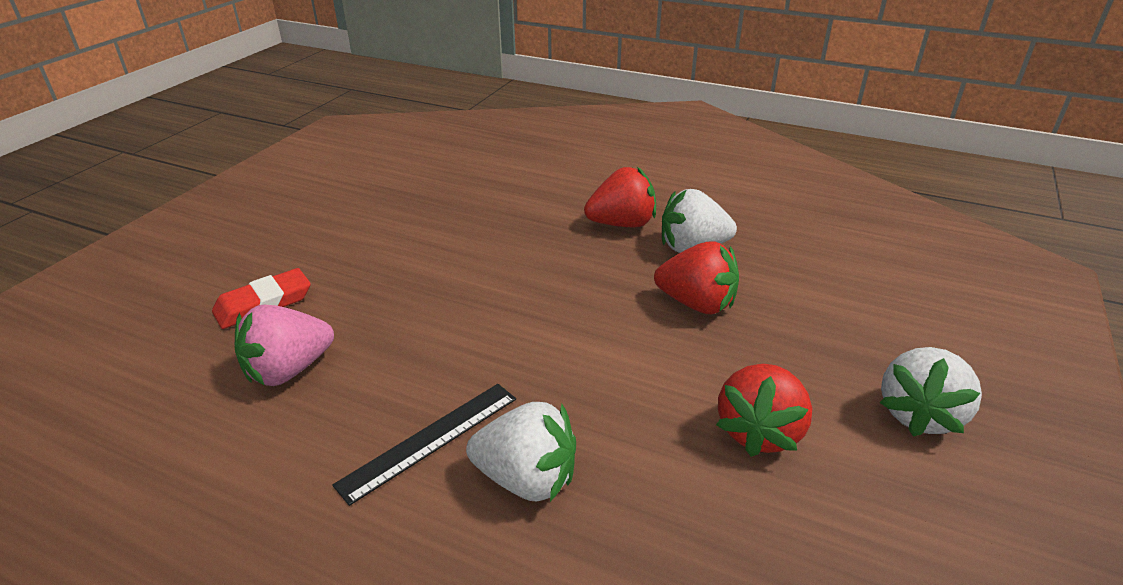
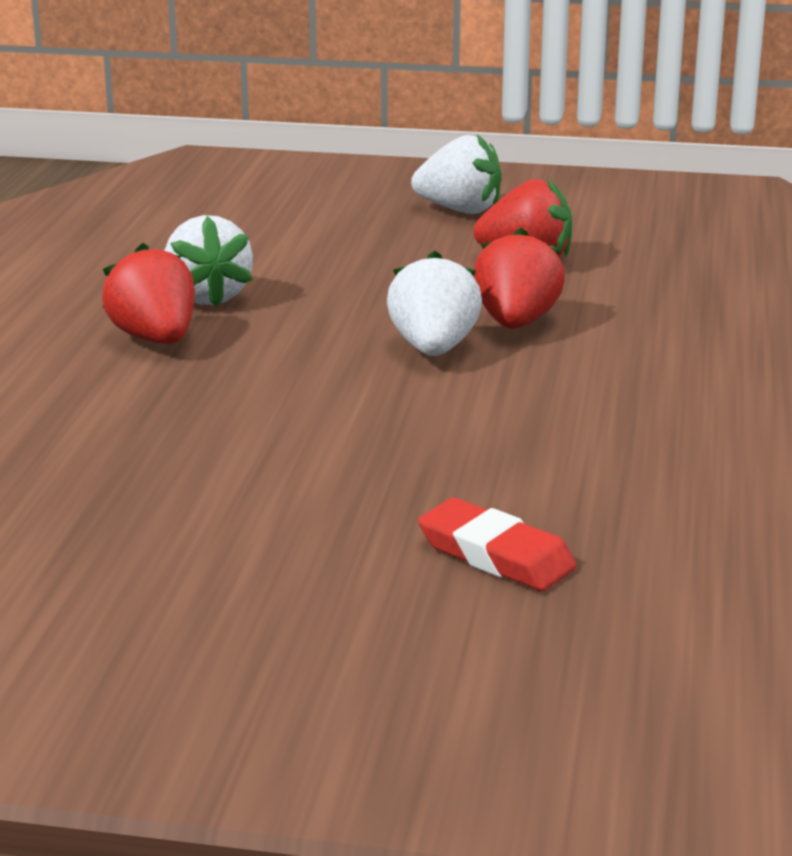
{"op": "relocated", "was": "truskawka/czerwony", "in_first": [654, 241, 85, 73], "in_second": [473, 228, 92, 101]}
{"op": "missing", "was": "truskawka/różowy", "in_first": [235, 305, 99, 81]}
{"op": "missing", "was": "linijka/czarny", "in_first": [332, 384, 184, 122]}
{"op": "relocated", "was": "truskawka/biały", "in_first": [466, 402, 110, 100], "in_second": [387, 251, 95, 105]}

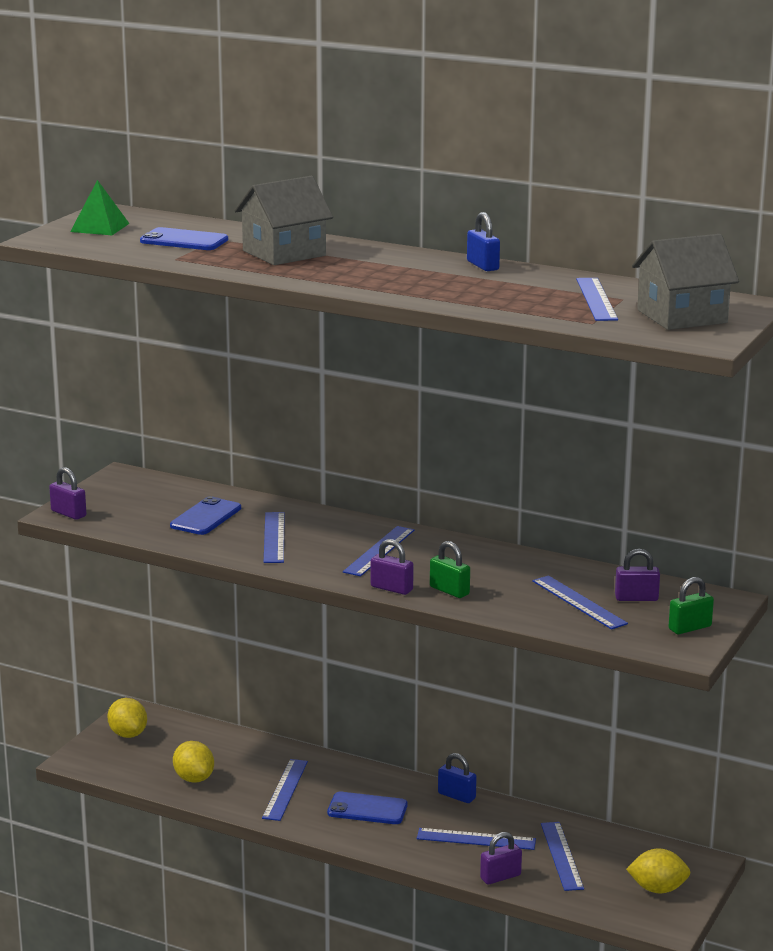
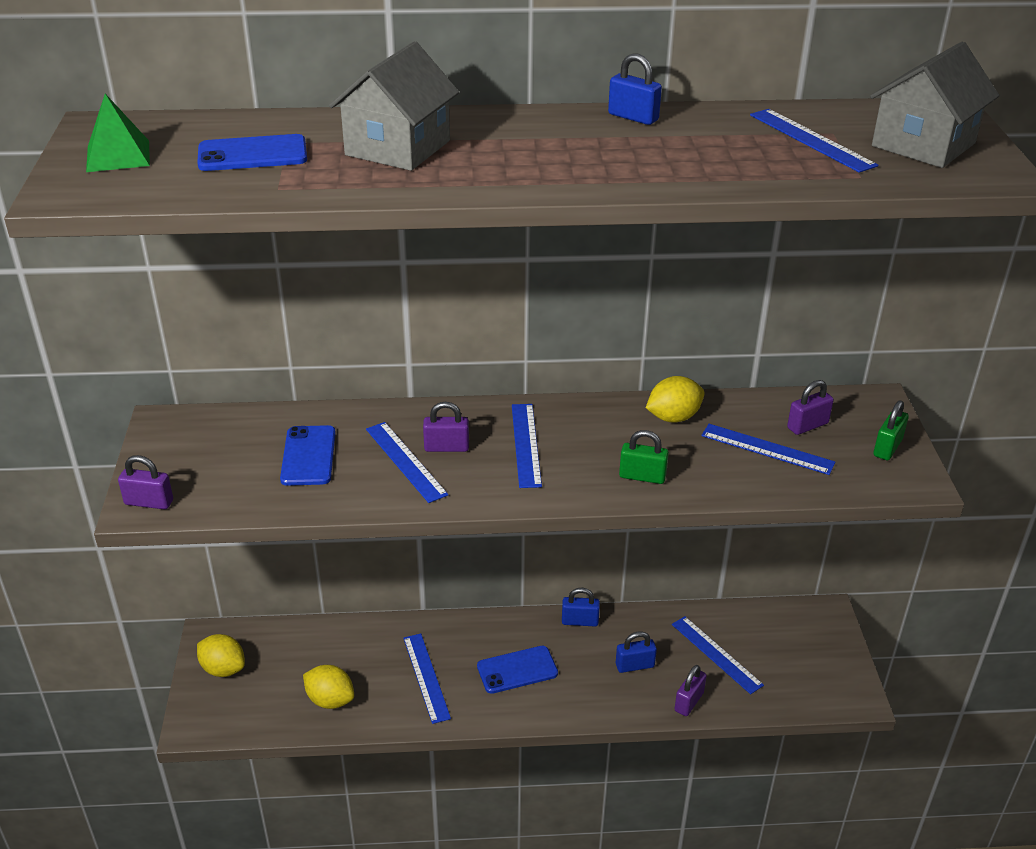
{"op": "relocated", "was": "kłódka/fioletowy", "in_first": [371, 539, 43, 56], "in_second": [423, 402, 46, 50]}
{"op": "exchanged", "was": "linijka/niebieski", "now": "kłódka/niebieski", "in_first": [417, 828, 119, 22], "in_second": [616, 631, 41, 42]}
{"op": "relocated", "was": "cytryna/żółty", "in_first": [626, 849, 65, 44], "in_second": [646, 376, 58, 47]}

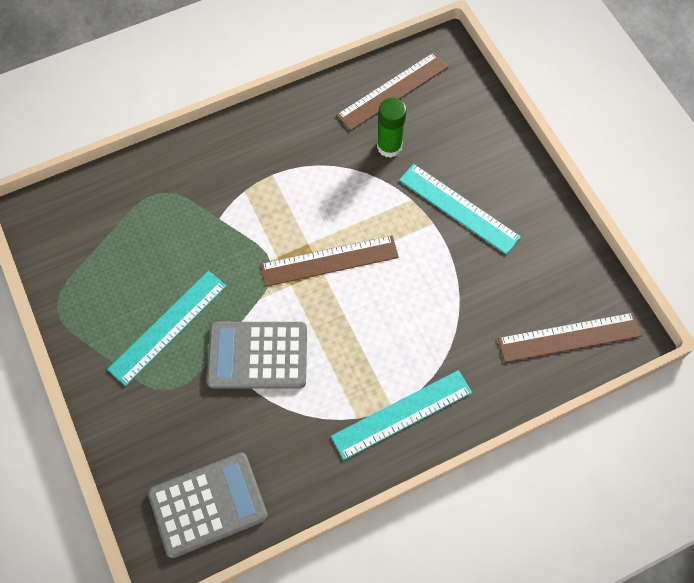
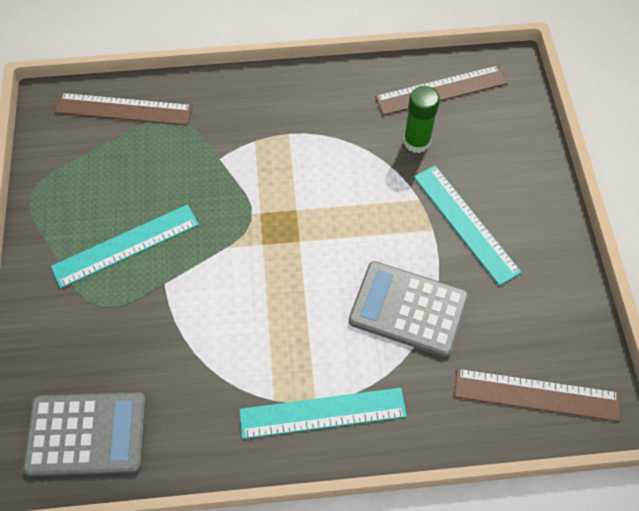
{"op": "relocated", "was": "linijka/brązowy", "in_first": [260, 236, 139, 51], "in_second": [55, 93, 137, 33]}
{"op": "relocated", "was": "kalkulator/szary", "in_first": [207, 322, 100, 67], "in_second": [349, 261, 120, 96]}

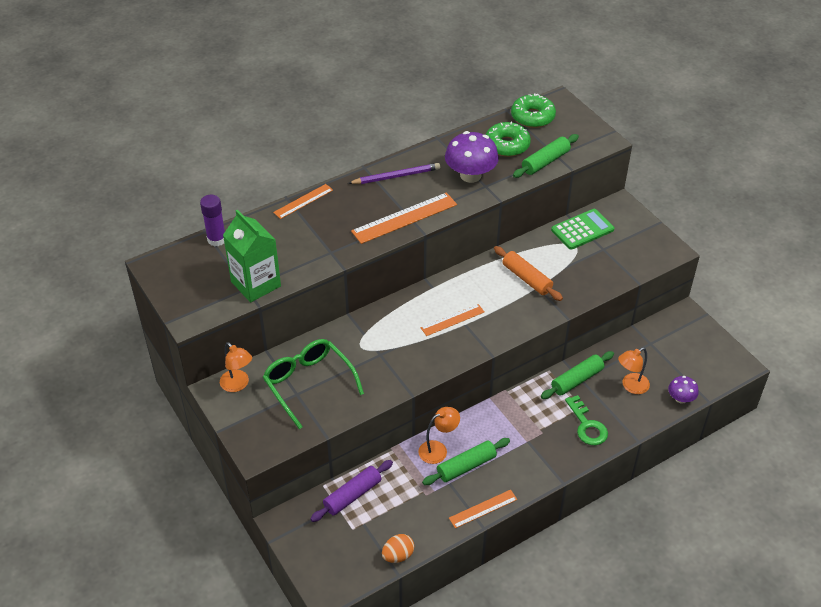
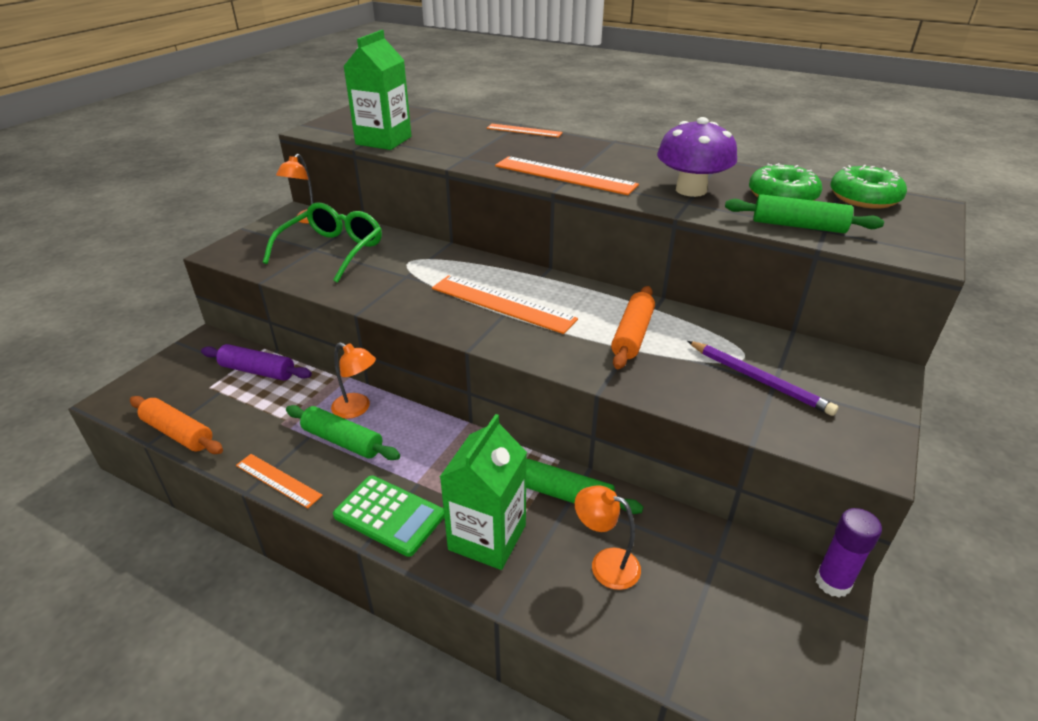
{"op": "relocated", "was": "ołówek/fioletowy", "in_first": [348, 163, 92, 21], "in_second": [687, 341, 151, 75]}
{"op": "relocated", "was": "klej w sztyfcie/fioletowy", "in_first": [200, 195, 25, 51], "in_second": [815, 508, 67, 89]}
{"op": "relocated", "was": "kalkulator/zielony", "in_first": [551, 209, 63, 41], "in_second": [333, 475, 111, 82]}
{"op": "size", "was": "linijka/pomarańczowy", "in_first": [421, 304, 63, 32], "in_second": [432, 275, 146, 59], "ratio": 1.67}
{"op": "missing", "was": "grzyb/fioletowy", "in_first": [668, 376, 31, 28]}
{"op": "exchanged", "was": "klucz/zielony", "now": "karton mleka/zielony", "in_first": [565, 395, 43, 50], "in_second": [440, 414, 87, 156]}
{"op": "exchanged", "was": "jajko/pomarańczowy", "now": "wałek do ciasta/pomarańczowy", "in_first": [382, 534, 32, 29], "in_second": [130, 396, 93, 58]}

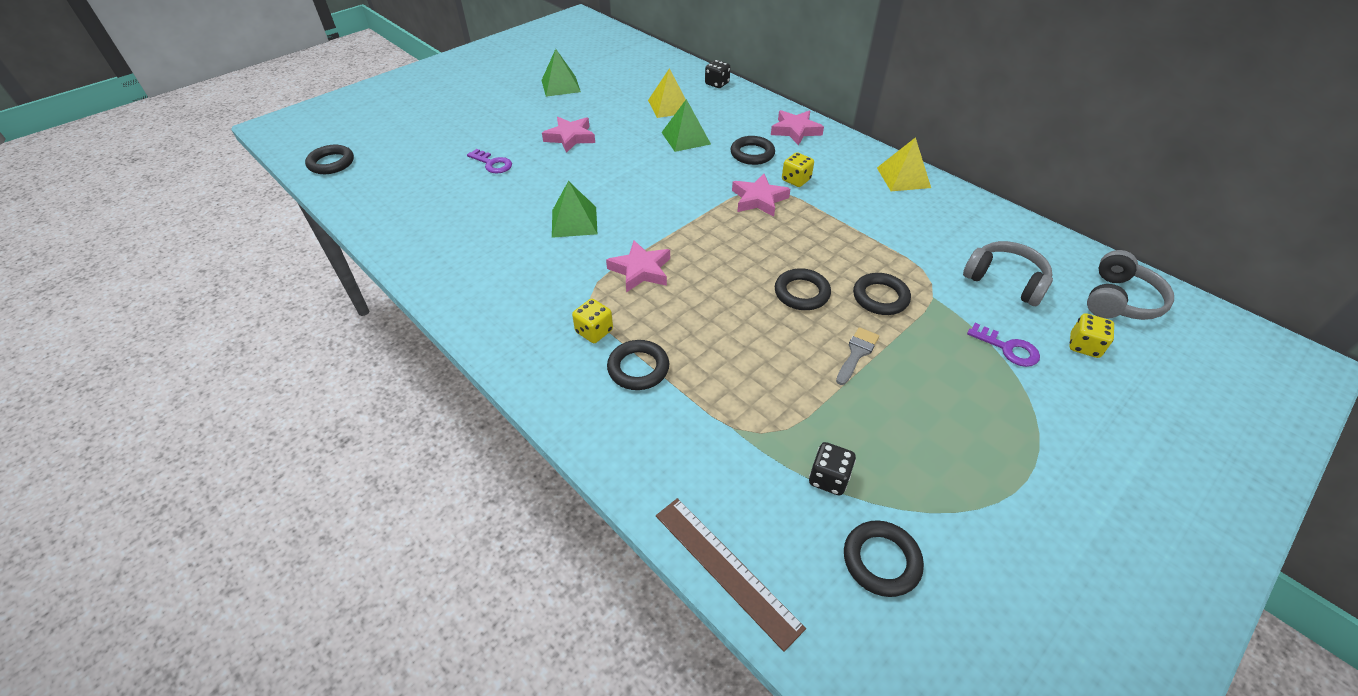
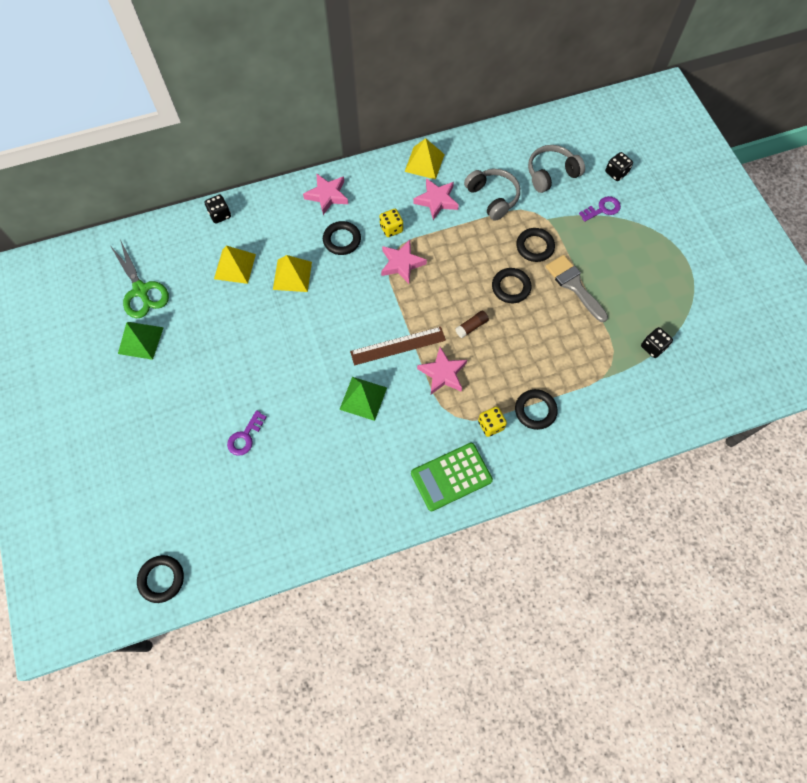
{"op": "colour", "was": "piramida/zielony", "now": "piramida/żółty", "in_first": [662, 99, 49, 53], "in_second": [273, 255, 39, 37]}
{"op": "relocated", "was": "gwiazda/różowy", "in_first": [542, 117, 53, 36], "in_second": [413, 178, 46, 42]}
{"op": "spun", "was": "klucz/fioletowy", "in_first": [467, 149, 45, 25], "in_second": [227, 410, 40, 46], "clockwise": 150}
{"op": "relocated", "was": "słuchawki/szary", "in_first": [1087, 250, 87, 70], "in_second": [464, 169, 56, 52]}
{"op": "colour", "was": "kostka do gry/żółty", "now": "kostka do gry/czarny", "in_first": [1069, 313, 45, 45], "in_second": [605, 152, 28, 29]}
{"op": "size", "was": "pędzel/szary", "in_first": [836, 327, 43, 58], "in_second": [546, 255, 62, 67], "ratio": 1.61}
{"op": "relocated", "was": "linijka/brązowy", "in_first": [656, 498, 150, 154], "in_second": [350, 327, 96, 38]}
{"op": "missing", "was": "pierścień/czarny", "in_first": [844, 520, 80, 77]}
{"op": "appeared", "now": "nożyczki/zielony", "in_second": [111, 239, 58, 79]}
{"op": "appeared", "now": "klej w sztyfcie/brązowy", "in_second": [455, 310, 34, 28]}
{"op": "appeared", "now": "kalkulator/zielony", "in_second": [411, 443, 82, 68]}

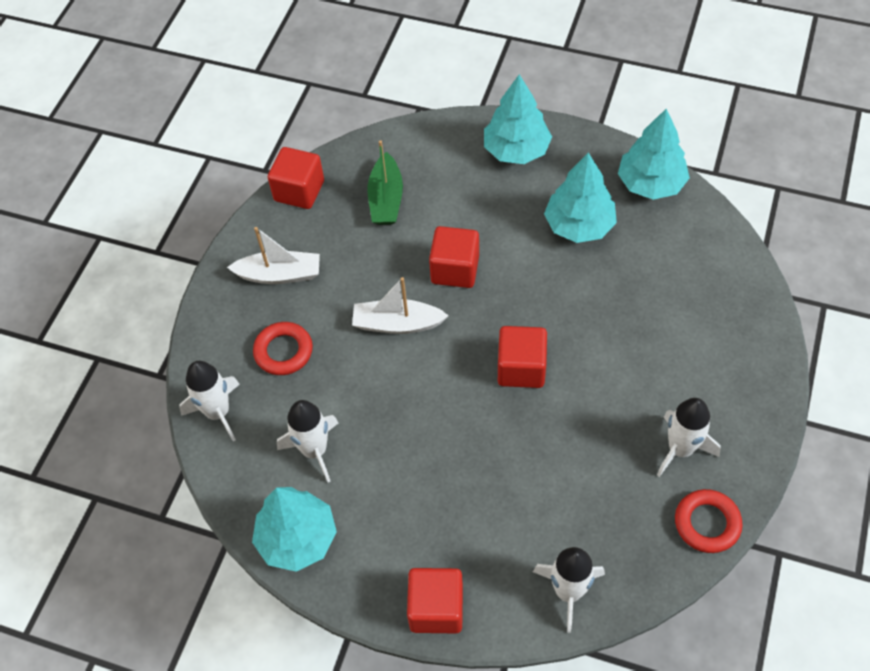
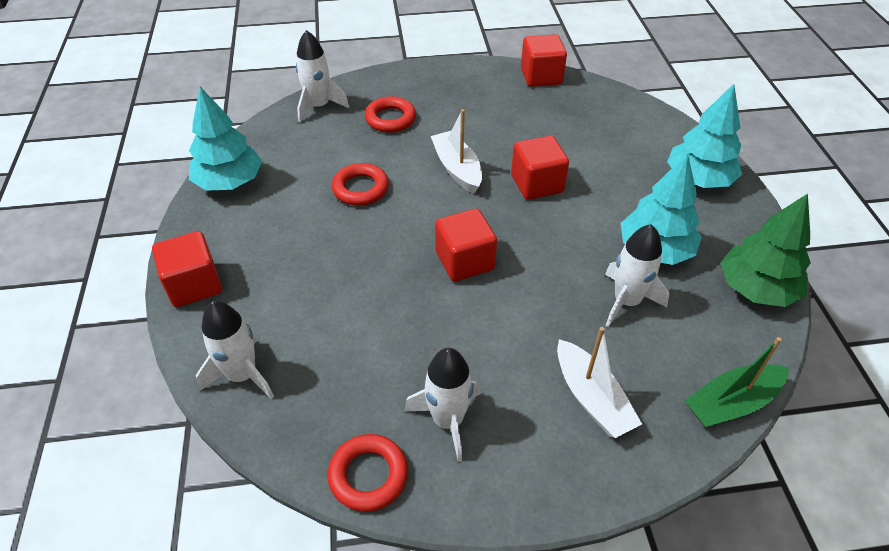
{"op": "colour", "was": "drzewko/turkusowy", "now": "drzewko/zielony", "in_first": [618, 108, 72, 92], "in_second": [721, 194, 90, 113]}
{"op": "relocated", "was": "łódka/zielony", "in_first": [367, 140, 36, 85], "in_second": [685, 337, 104, 91]}
{"op": "relocated", "was": "łódka/biały", "in_first": [227, 227, 93, 57], "in_second": [557, 327, 85, 111]}
{"op": "relocated", "was": "rakieta/biały", "in_first": [277, 400, 61, 83], "in_second": [605, 224, 64, 103]}
{"op": "appeared", "now": "pierścień/czerwony", "in_second": [331, 163, 58, 43]}

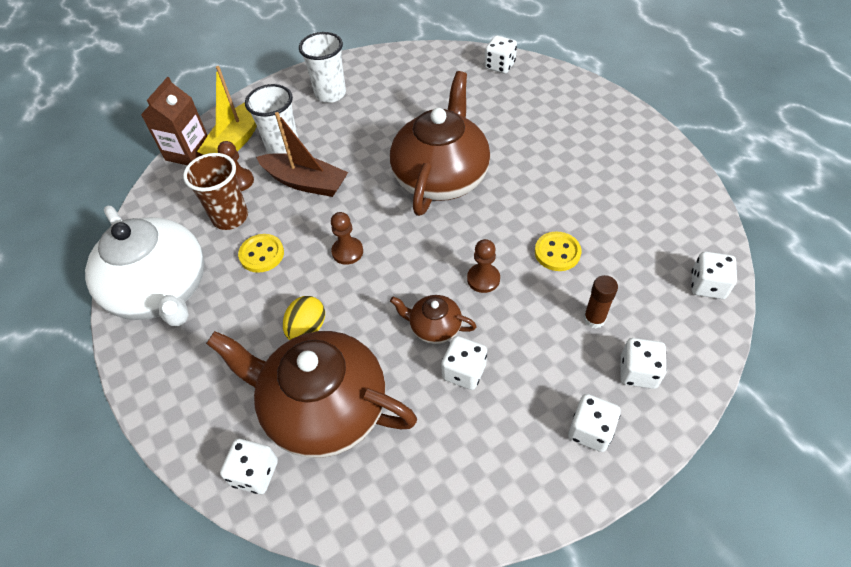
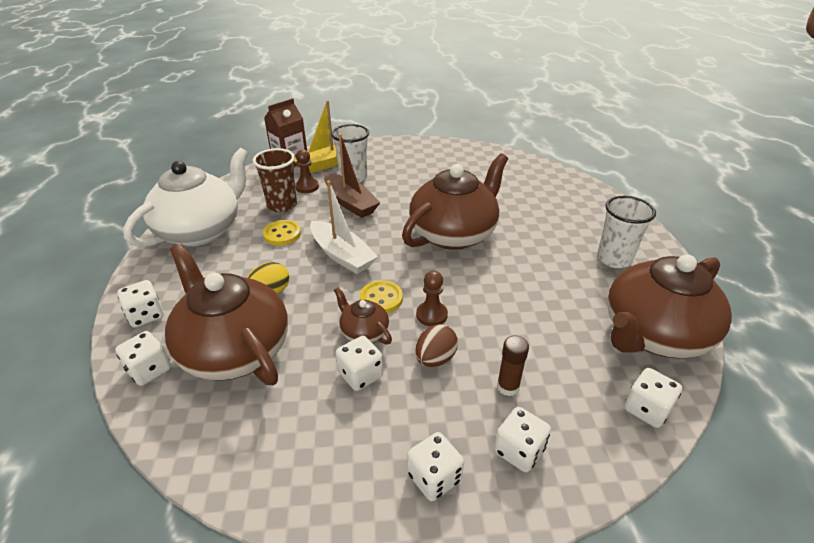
{"op": "relocated", "was": "szklanka/biały", "in_first": [299, 32, 47, 71], "in_second": [597, 196, 59, 72]}
{"op": "relocated", "was": "kostka do gry/biały", "in_first": [485, 36, 32, 38], "in_second": [117, 280, 47, 48]}
{"op": "spun", "was": "imbryk/biały", "in_first": [85, 206, 119, 120], "in_second": [123, 147, 125, 100], "clockwise": -135}
{"op": "exchanged", "was": "pionek/brązowy", "now": "łódka/biały", "in_first": [331, 212, 32, 53], "in_second": [310, 180, 68, 94]}
{"op": "relocated", "was": "guzik/żółty", "in_first": [535, 232, 46, 39], "in_second": [360, 280, 43, 33]}
{"op": "appeared", "now": "imbryk/brązowy", "in_second": [607, 254, 125, 105]}
{"op": "appeared", "now": "jajko/brązowy", "in_second": [415, 324, 43, 43]}

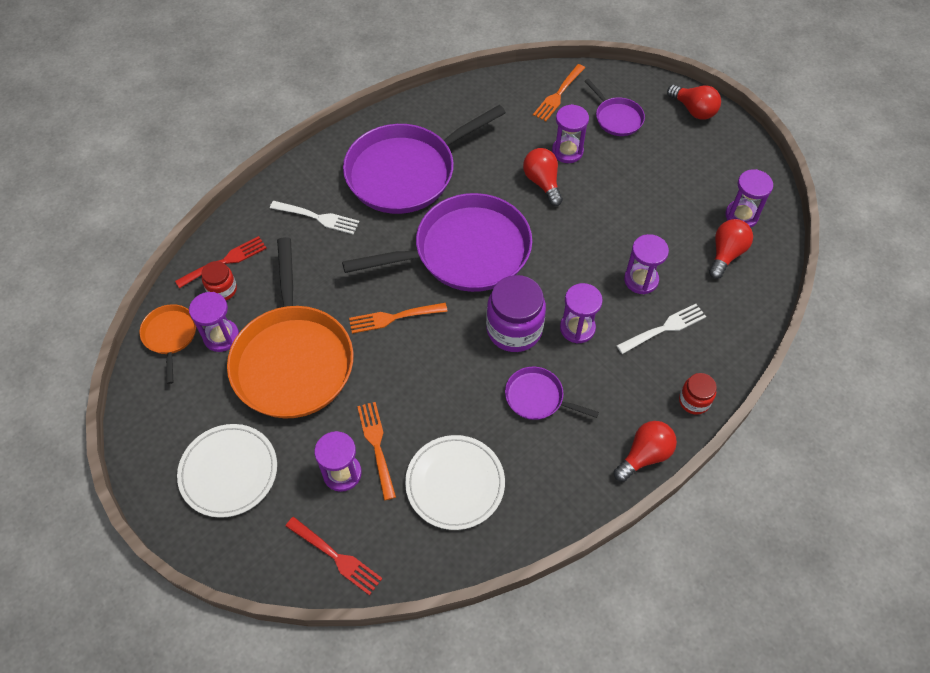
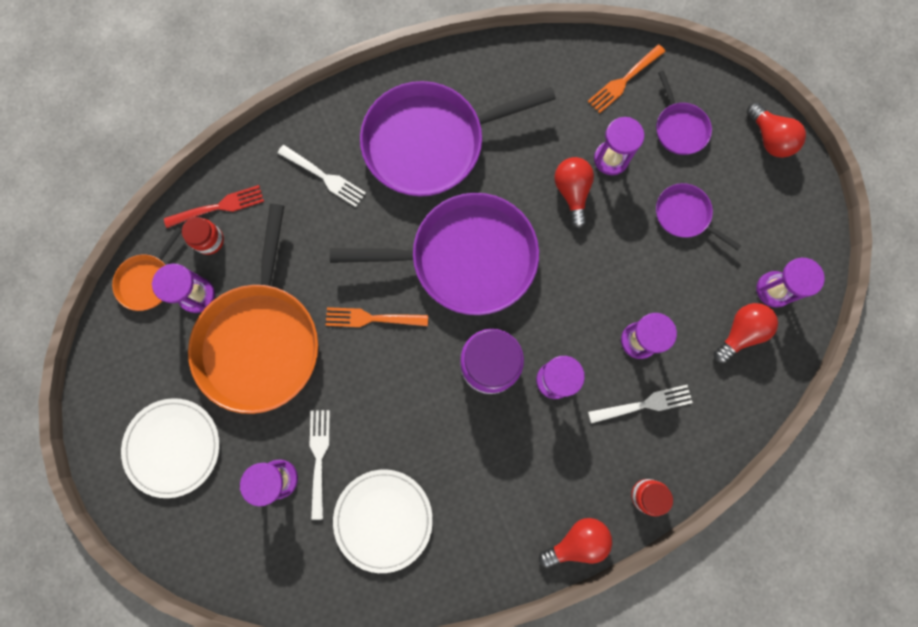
{"op": "spun", "was": "patelnia/pomarańczowy", "in_first": [139, 304, 57, 80], "in_second": [112, 227, 70, 84], "clockwise": -150}
{"op": "relocated", "was": "patelnia/fioletowy", "in_first": [505, 367, 94, 53], "in_second": [656, 183, 85, 68]}
{"op": "colour", "was": "widelec/pomarańczowy", "now": "widelec/biały", "in_first": [357, 402, 39, 98], "in_second": [310, 410, 20, 110]}
{"op": "missing", "was": "widelec/czerwony", "in_first": [286, 517, 97, 78]}

